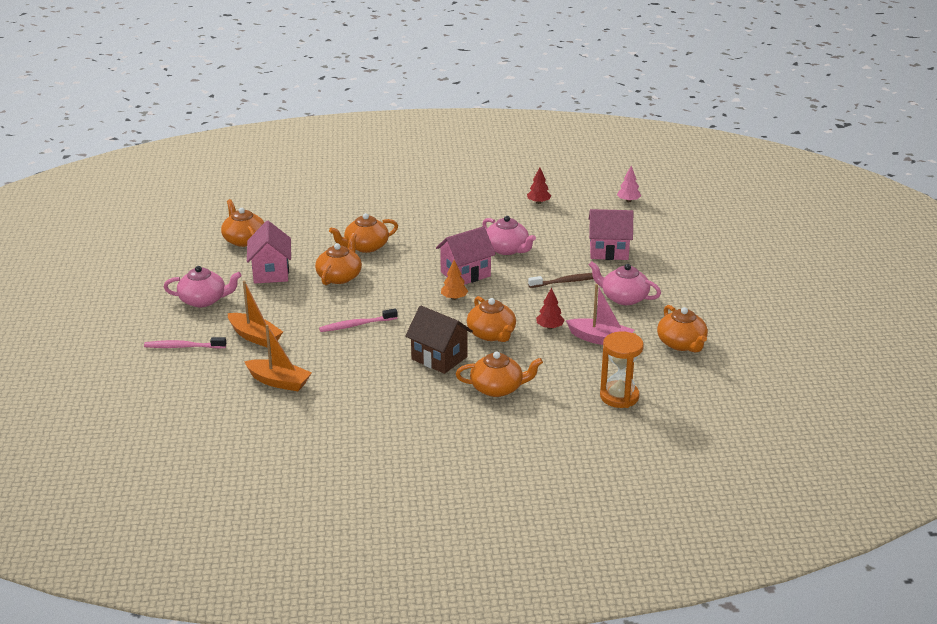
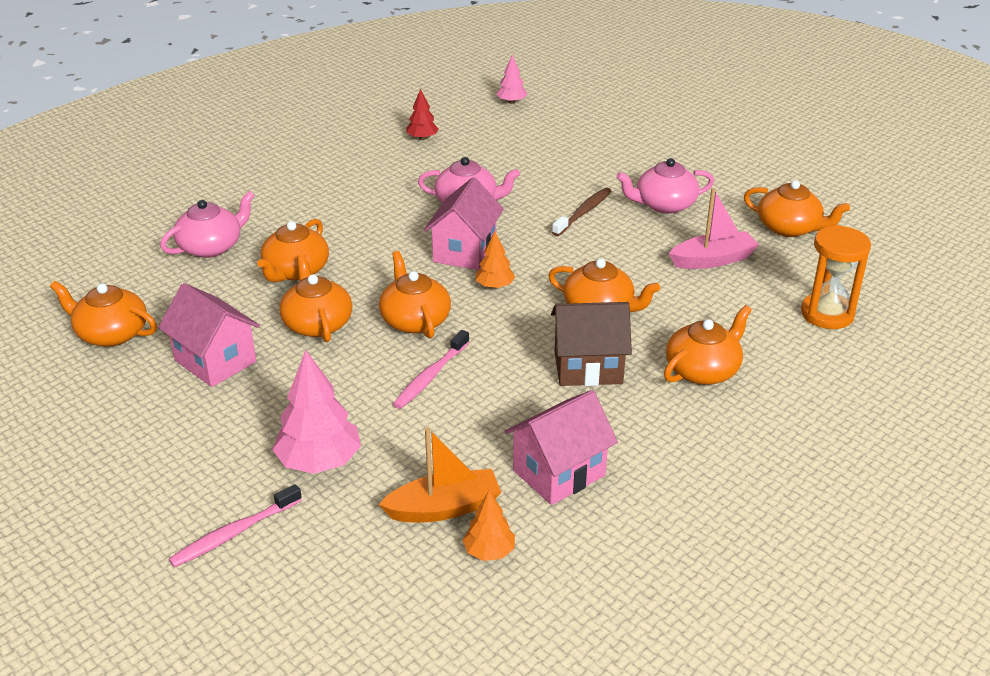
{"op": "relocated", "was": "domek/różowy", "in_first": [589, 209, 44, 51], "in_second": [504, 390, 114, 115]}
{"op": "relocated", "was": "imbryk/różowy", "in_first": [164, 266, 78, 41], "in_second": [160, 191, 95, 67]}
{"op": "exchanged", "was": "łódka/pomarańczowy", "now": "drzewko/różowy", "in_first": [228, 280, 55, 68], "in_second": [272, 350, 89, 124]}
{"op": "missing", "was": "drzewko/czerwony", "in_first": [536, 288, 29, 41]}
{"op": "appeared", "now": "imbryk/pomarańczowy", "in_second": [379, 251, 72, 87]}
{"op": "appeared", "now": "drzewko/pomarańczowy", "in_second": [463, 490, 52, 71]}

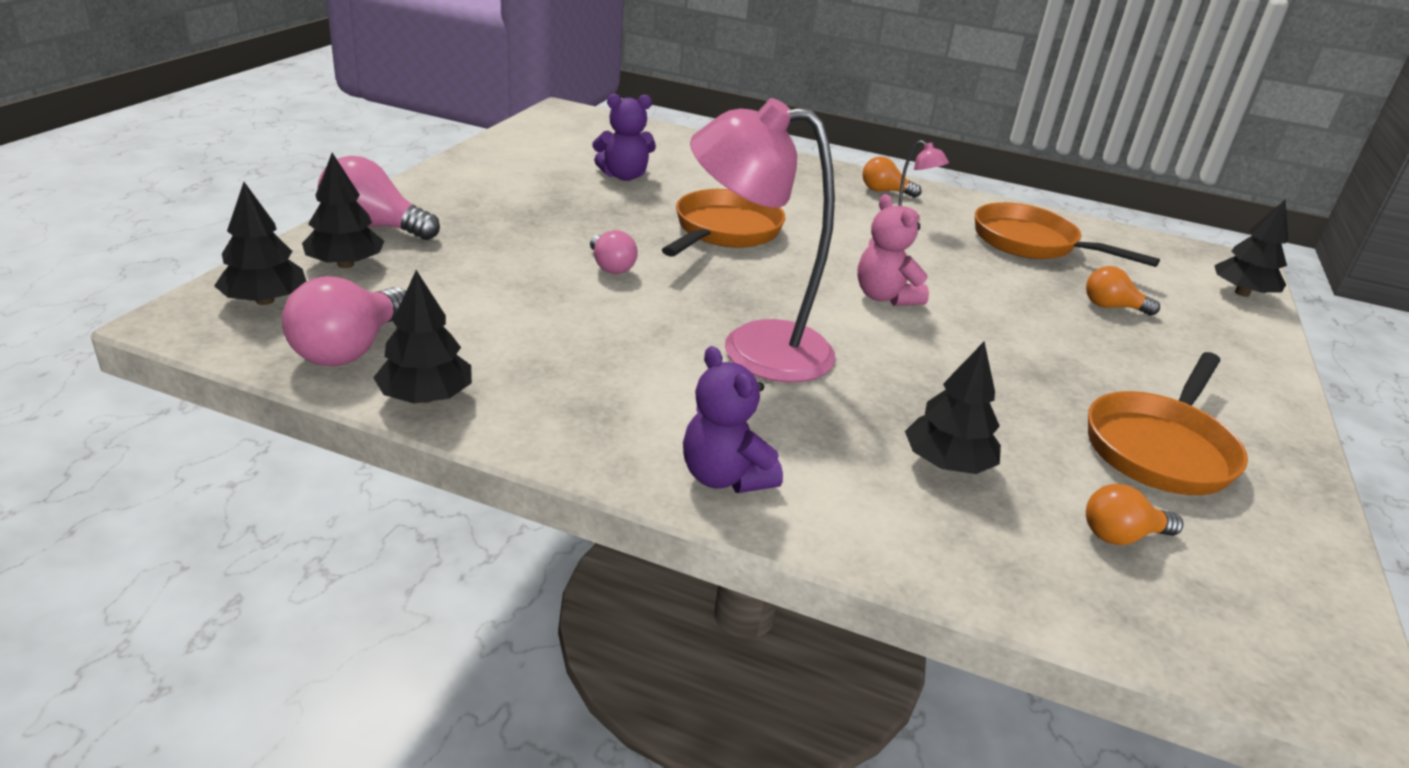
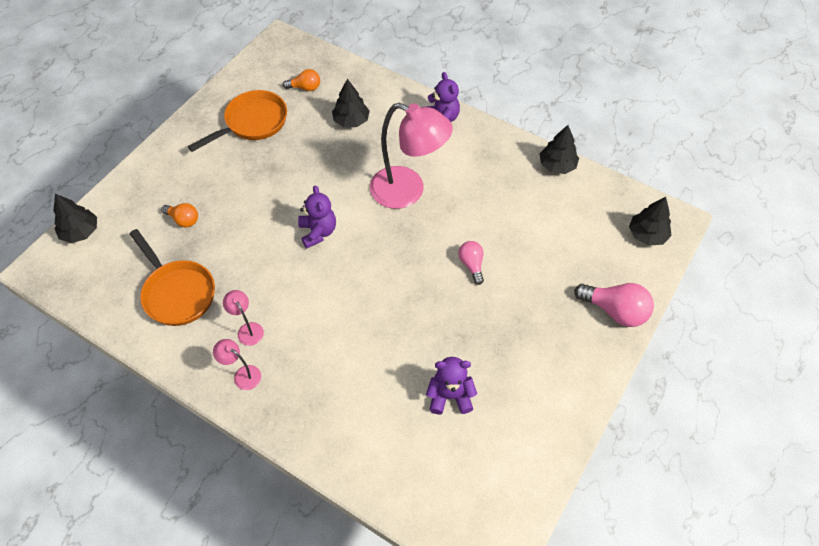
{"op": "missing", "was": "drzewko/czarny", "in_first": [302, 153, 82, 115]}
{"op": "exchanged", "was": "żarówka/pomarańczowy", "now": "lampka/różowy", "in_first": [862, 156, 60, 42], "in_second": [213, 339, 48, 51]}
{"op": "missing", "was": "patelnia/pomarańczowy", "in_first": [662, 189, 124, 68]}
{"op": "colour", "was": "miś/różowy", "now": "miś/fioletowy", "in_first": [857, 194, 72, 112], "in_second": [298, 185, 38, 63]}
{"op": "missing", "was": "żarówka/różowy", "in_first": [282, 276, 124, 90]}

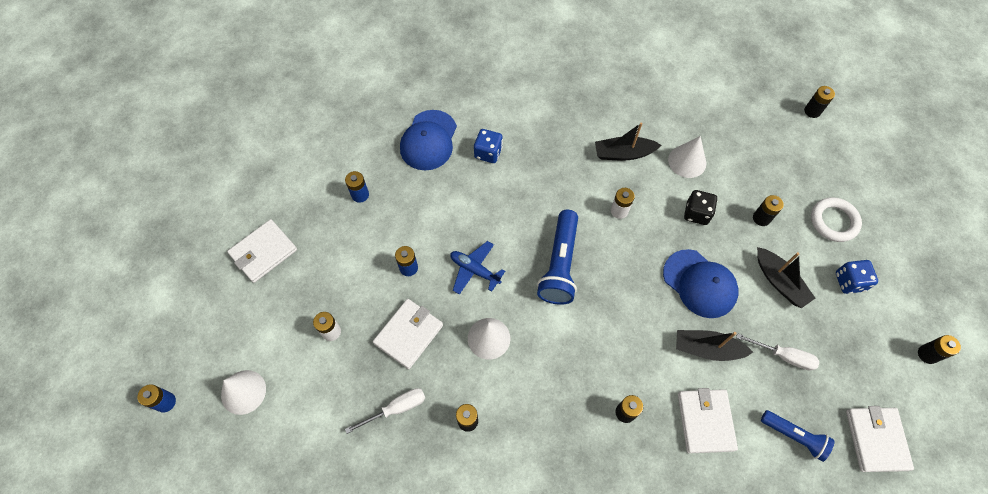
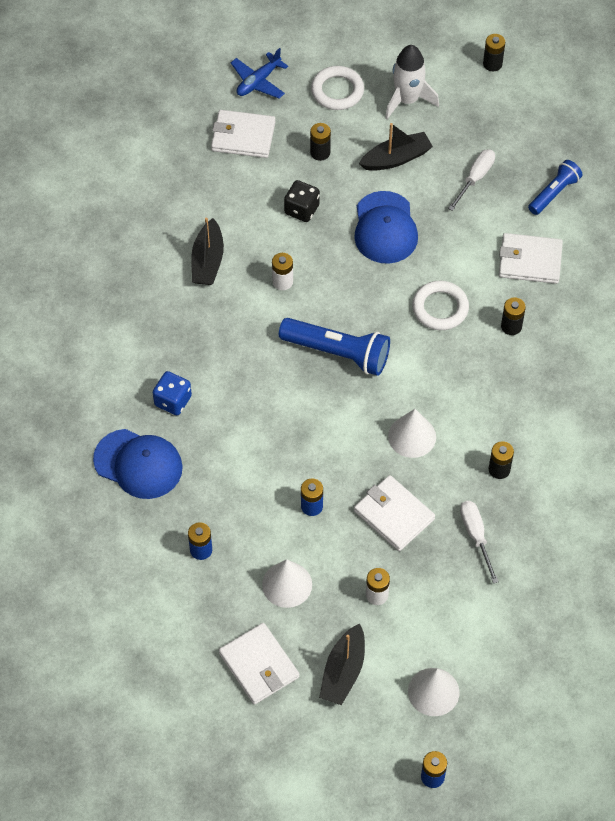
{"op": "missing", "was": "bateria/czarny", "in_first": [804, 86, 31, 32]}
{"op": "relocated", "was": "stożek/biały", "in_first": [668, 136, 38, 42], "in_second": [262, 559, 50, 49]}
{"op": "relocated", "was": "samolot/niebieski", "in_first": [450, 241, 55, 54], "in_second": [231, 48, 57, 50]}
{"op": "spun", "was": "czapka/niebieski", "in_first": [663, 249, 76, 69], "in_second": [354, 191, 64, 73], "clockwise": 120}
{"op": "exchanged", "was": "kostka do gry/niebieski", "now": "rakieta/biały", "in_first": [836, 260, 42, 34], "in_second": [385, 45, 54, 74]}
{"op": "relocated", "was": "łódka/czarny", "in_first": [676, 330, 77, 31], "in_second": [319, 623, 46, 82]}
{"op": "relocated", "was": "portfel/biały", "in_first": [846, 406, 68, 66], "in_second": [211, 110, 64, 48]}
{"op": "appeared", "now": "pierścień/biały", "in_second": [412, 281, 57, 49]}

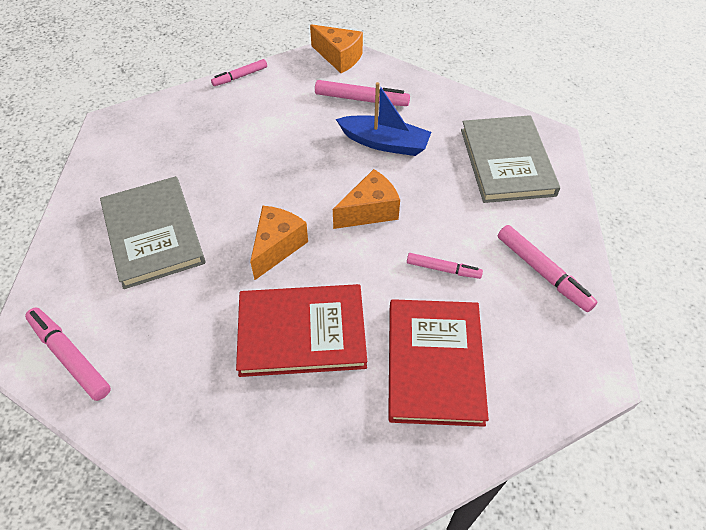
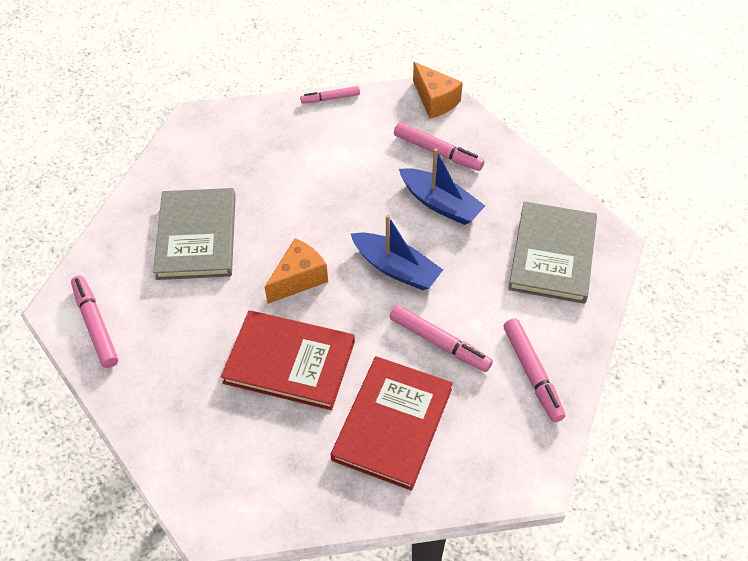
{"op": "exchanged", "was": "ser/pomarańczowy", "now": "łódka/niebieski", "in_first": [333, 169, 67, 60], "in_second": [351, 215, 92, 75]}
{"op": "size", "was": "flamaster/różowy", "in_first": [407, 253, 76, 26], "in_second": [390, 305, 103, 67], "ratio": 1.56}

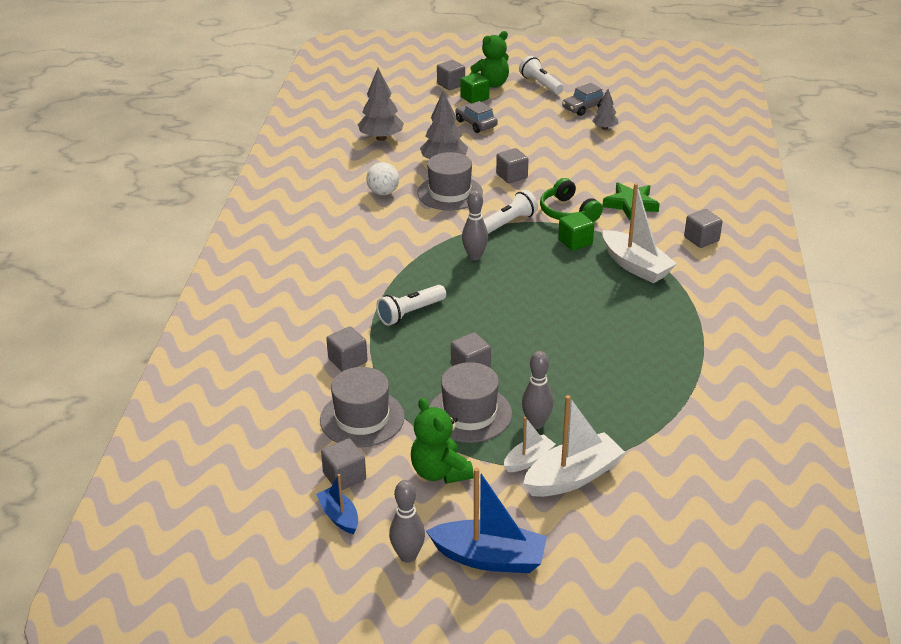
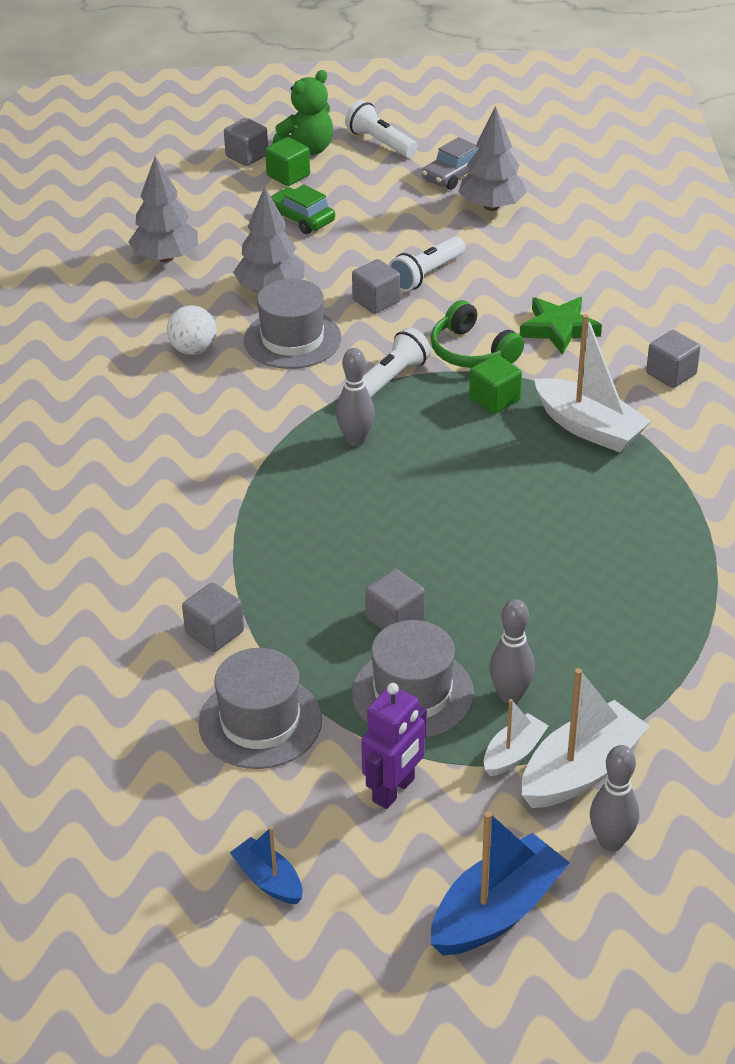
{"op": "size", "was": "drzewko/szary", "in_first": [592, 89, 26, 41], "in_second": [458, 106, 69, 105], "ratio": 1.74}
{"op": "colour", "was": "samochód/szary", "now": "samochód/zielony", "in_first": [455, 101, 43, 32], "in_second": [271, 184, 64, 50]}
{"op": "relocated", "was": "latarka/biały", "in_first": [376, 285, 70, 41], "in_second": [389, 236, 76, 56]}
{"op": "exchanged", "was": "miś/zielony", "now": "robot/fioletowy", "in_first": [411, 398, 63, 86], "in_second": [361, 683, 66, 126]}
{"op": "missing", "was": "sześcian/szary", "in_first": [321, 438, 45, 52]}
{"op": "spun", "was": "łódka/niebieski", "in_first": [426, 467, 121, 106], "in_second": [431, 811, 139, 144], "clockwise": -45}
{"op": "relocated", "was": "kręgiel/szary", "in_first": [389, 480, 36, 83], "in_second": [590, 745, 49, 107]}

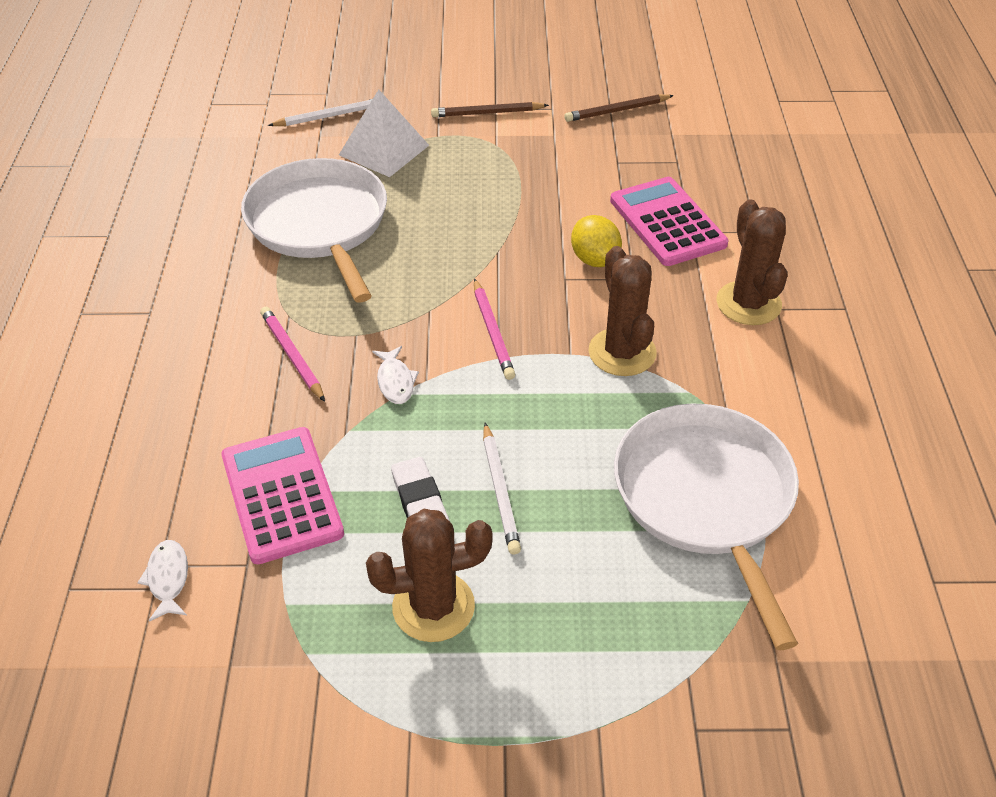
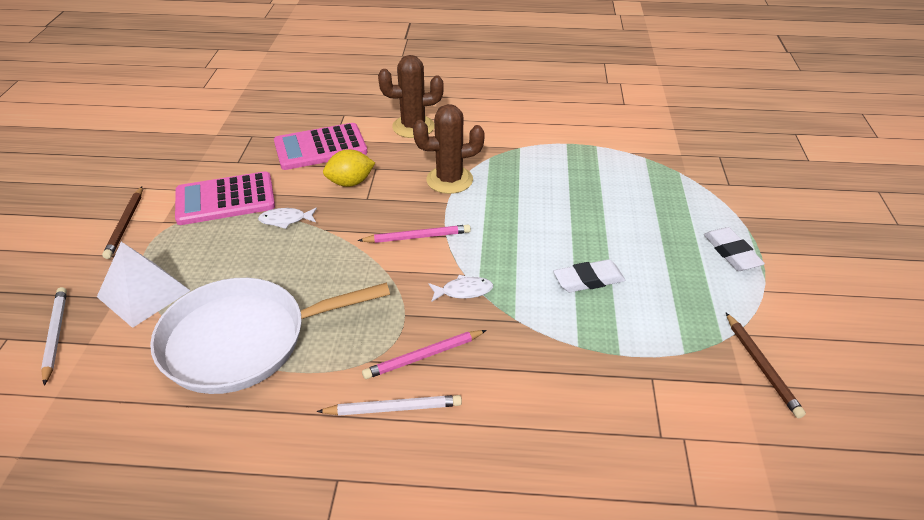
{"op": "relocated", "was": "ołówek/brązowy", "in_first": [564, 94, 110, 28], "in_second": [726, 313, 80, 105]}
{"op": "missing", "was": "patelnia/biały", "in_first": [614, 403, 185, 247]}
{"op": "relocated", "was": "ołówek/biały", "in_first": [483, 423, 38, 131], "in_second": [317, 395, 145, 21]}
{"op": "relocated", "was": "kalkulator/różowy", "in_first": [221, 427, 123, 137], "in_second": [175, 171, 100, 54]}
{"op": "missing", "was": "kaktus/brązowy", "in_first": [366, 509, 127, 133]}
{"op": "relocated", "was": "ryba/biały", "in_first": [137, 540, 51, 82], "in_second": [258, 208, 59, 21]}
{"op": "appeared", "now": "gumka do mazania/biały", "in_second": [704, 227, 61, 44]}

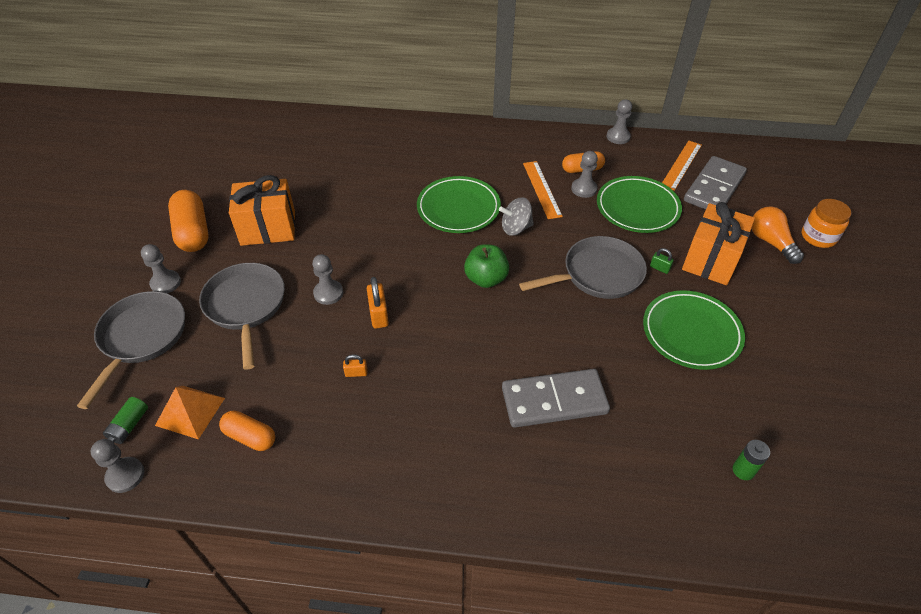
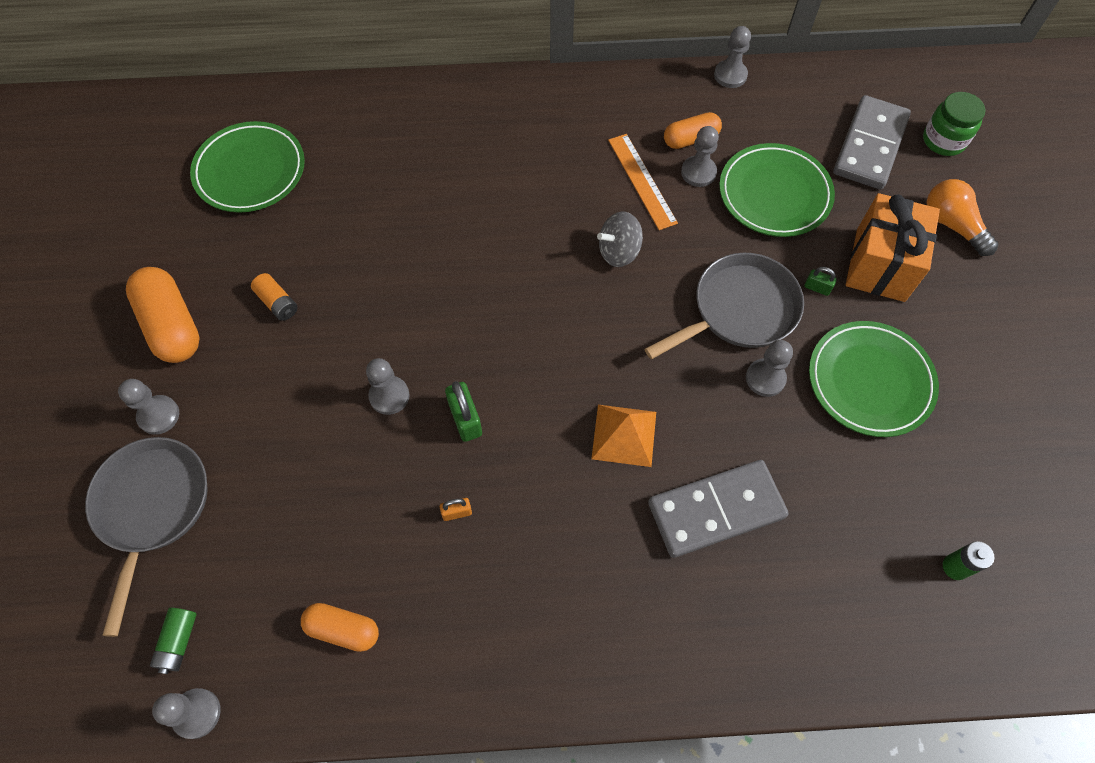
{"op": "missing", "was": "linijka/pomarańczowy", "in_first": [662, 141, 40, 50]}
{"op": "exchanged", "was": "prezent/pomarańczowy", "now": "bateria/pomarańczowy", "in_first": [229, 175, 66, 71], "in_second": [251, 273, 47, 48]}
{"op": "relocated", "was": "talerz/zielony", "in_first": [417, 176, 84, 57], "in_second": [190, 121, 115, 92]}
{"op": "missing", "was": "słoik/pomarańczowy", "in_first": [801, 199, 51, 49]}
{"op": "missing", "was": "jabłko/zielony", "in_first": [464, 244, 45, 44]}
{"op": "missing", "was": "patelnia/szary", "in_first": [199, 263, 86, 107]}
{"op": "colour", "was": "kłódka/pomarańczowy", "now": "kłódka/zielony", "in_first": [367, 277, 22, 51], "in_second": [445, 381, 37, 61]}
{"op": "relocated", "was": "piramida/pomarańczowy", "in_first": [155, 386, 70, 53], "in_second": [591, 405, 65, 62]}
{"op": "appeared", "now": "słoik/zielony", "in_second": [923, 92, 63, 64]}
{"op": "appeared", "now": "pionek/szary", "in_second": [746, 340, 47, 57]}

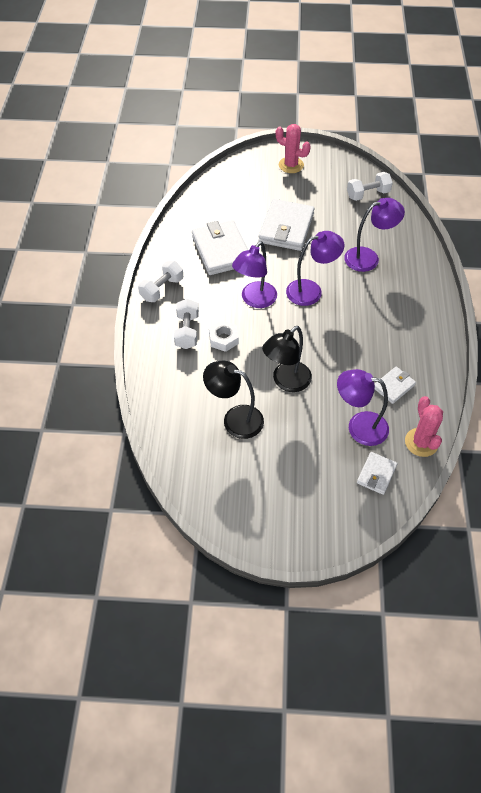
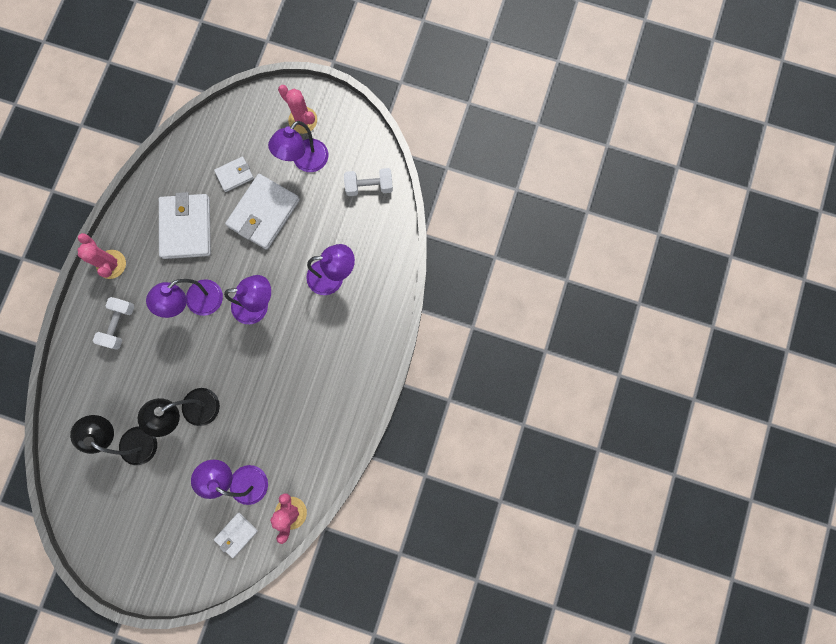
{"op": "exchanged", "was": "hantel/biały", "now": "kaktus/różowy", "in_first": [138, 261, 45, 41], "in_second": [78, 233, 48, 46]}
{"op": "missing", "was": "nakrętka/biały", "in_first": [209, 320, 30, 32]}
{"op": "relocated", "was": "portfel/biały", "in_first": [375, 367, 41, 37], "in_second": [214, 156, 40, 36]}
{"op": "appeared", "now": "lampka/fioletowy", "in_second": [268, 121, 60, 51]}

